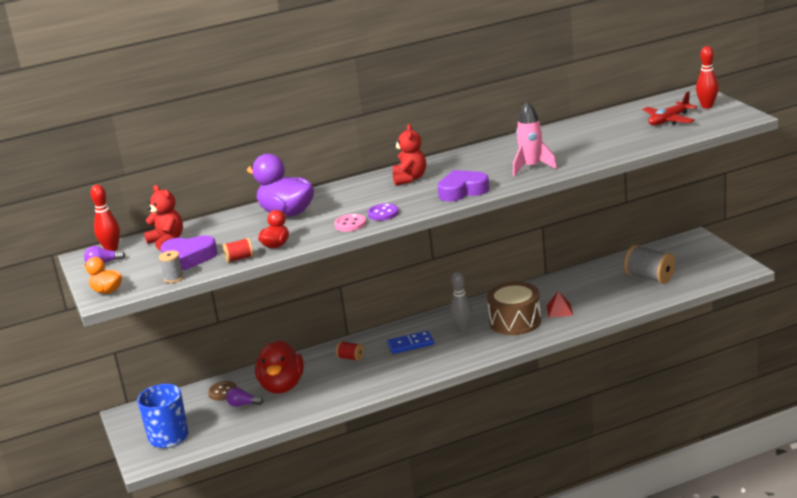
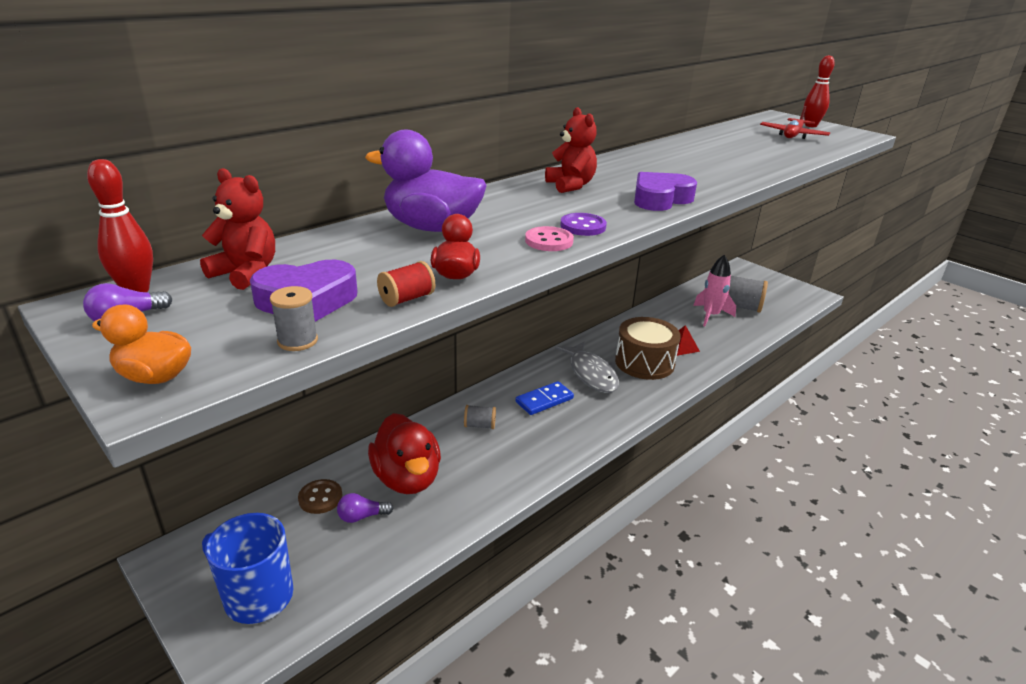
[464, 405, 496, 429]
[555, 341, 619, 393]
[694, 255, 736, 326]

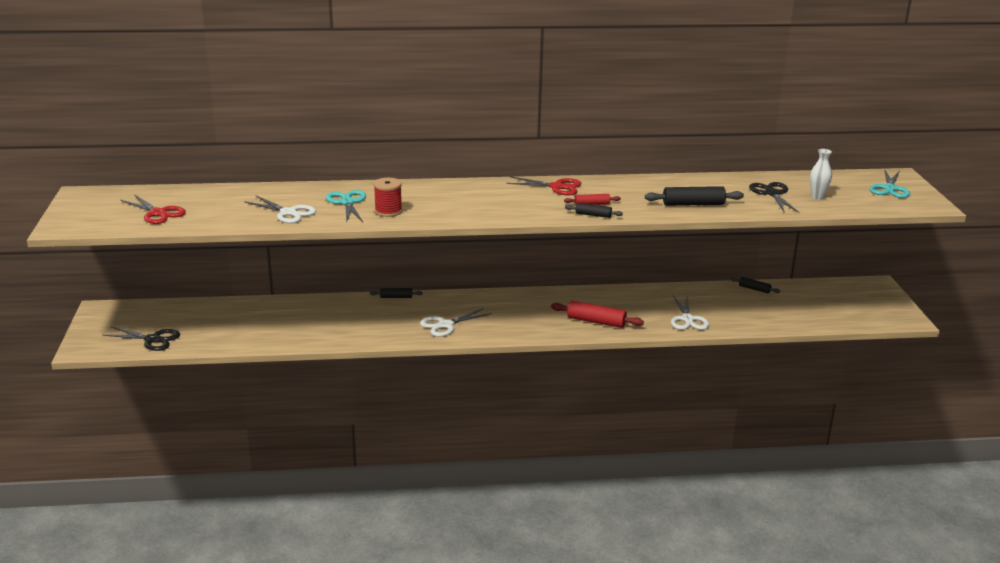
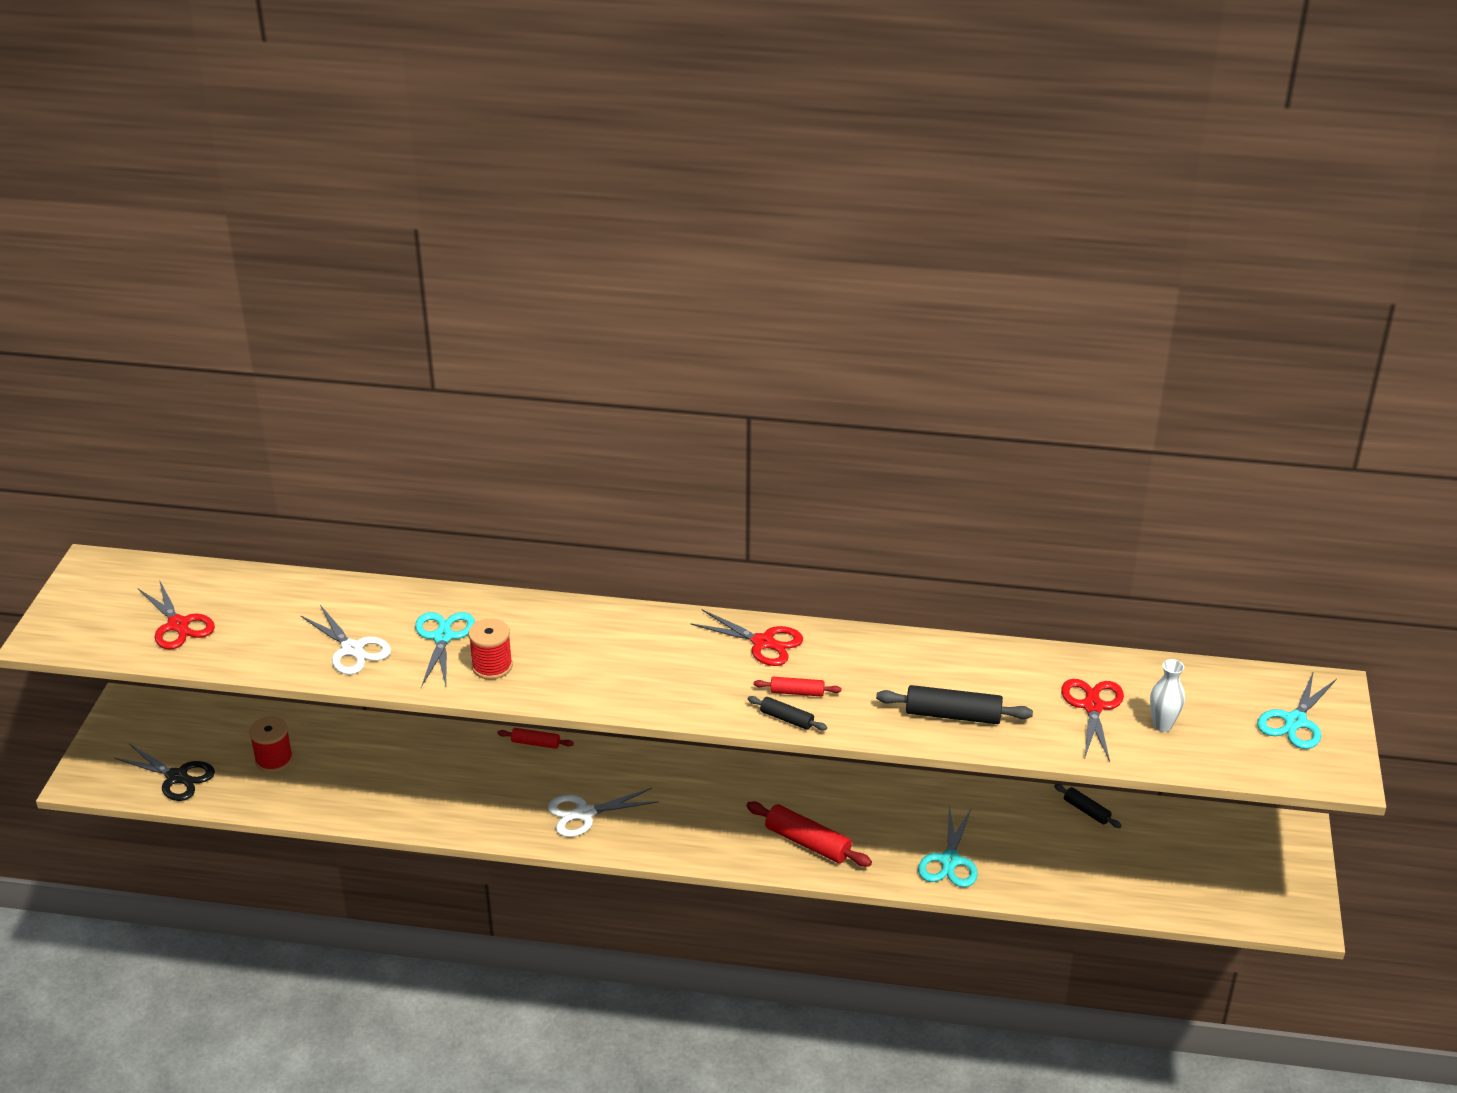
[249, 716, 293, 773]
[497, 728, 574, 749]
[918, 806, 978, 887]
[1061, 679, 1124, 762]

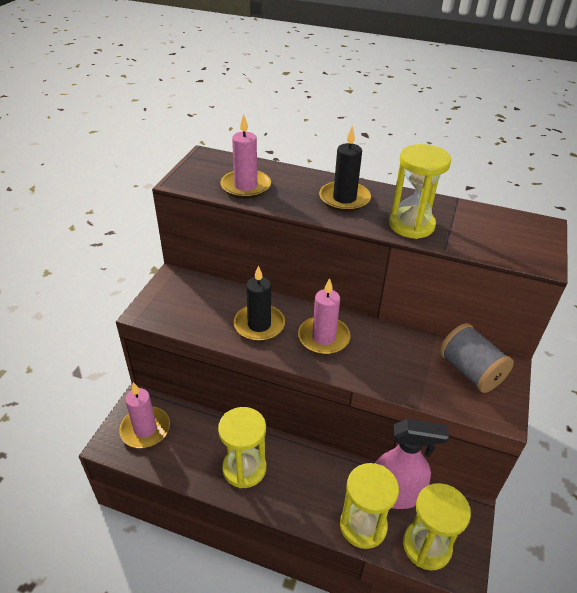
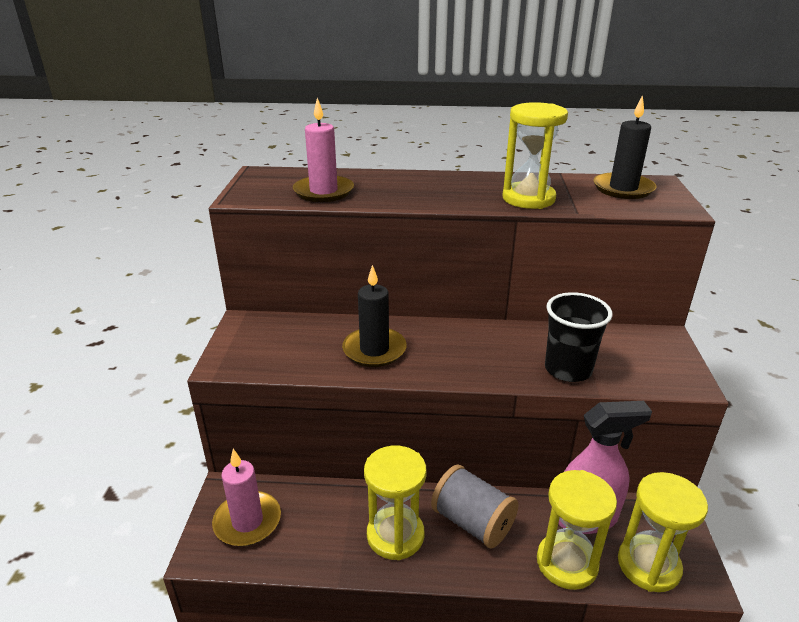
[431, 465, 519, 548]
[545, 292, 613, 382]
[593, 95, 657, 199]
[298, 278, 351, 355] (first image)

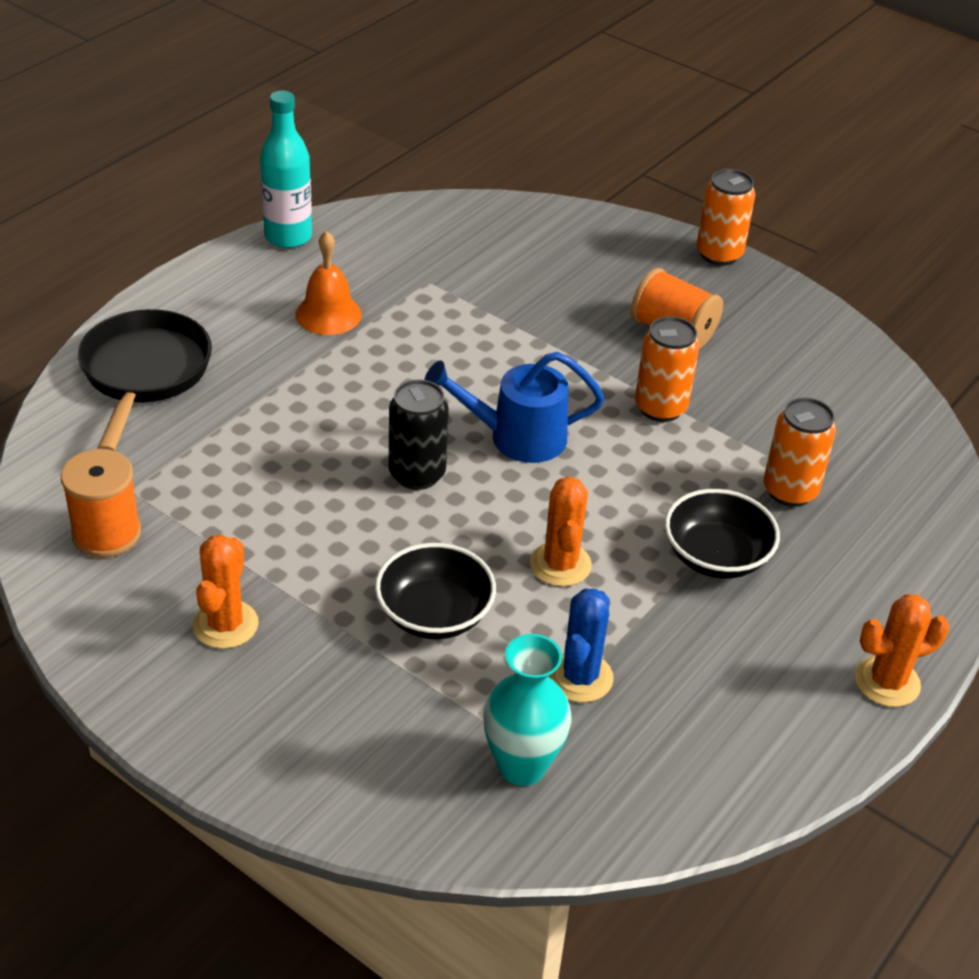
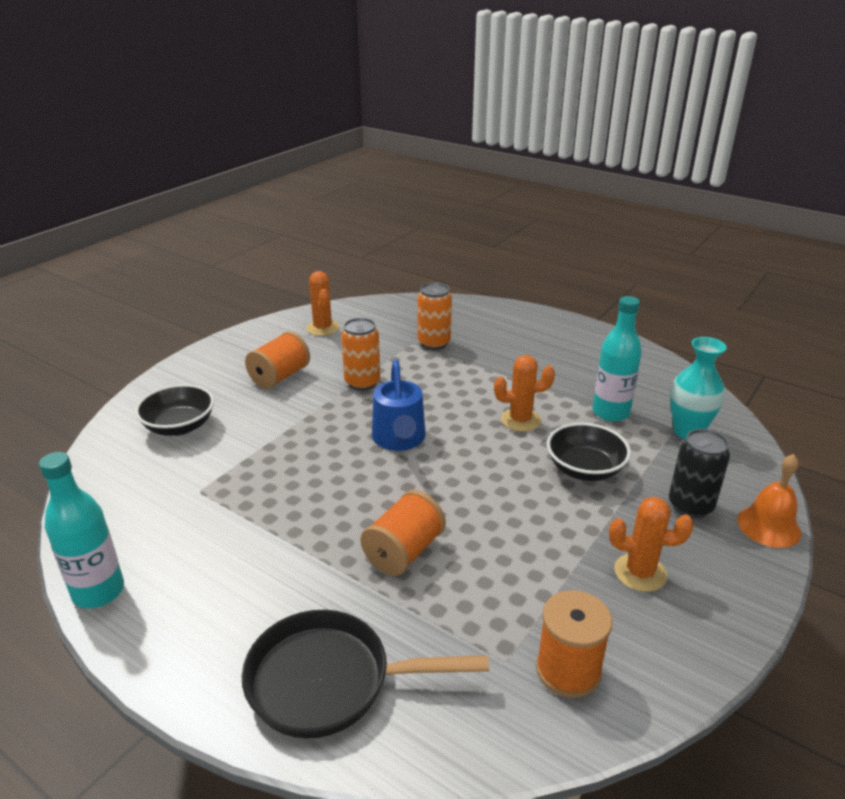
[135, 384, 214, 436]
[306, 271, 339, 336]
[360, 490, 446, 576]
[592, 296, 642, 422]
[669, 429, 730, 518]
[737, 454, 802, 548]
[696, 169, 755, 266] (first image)

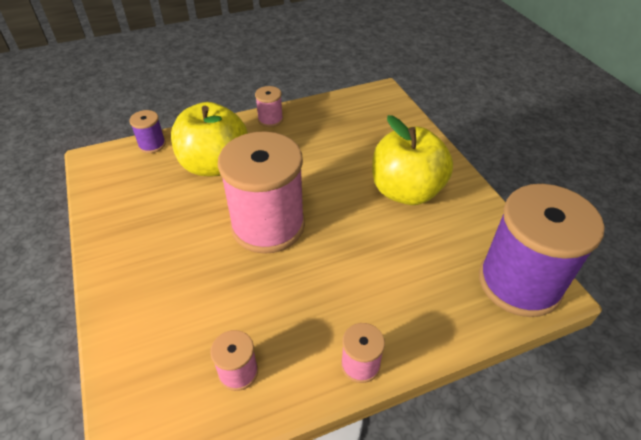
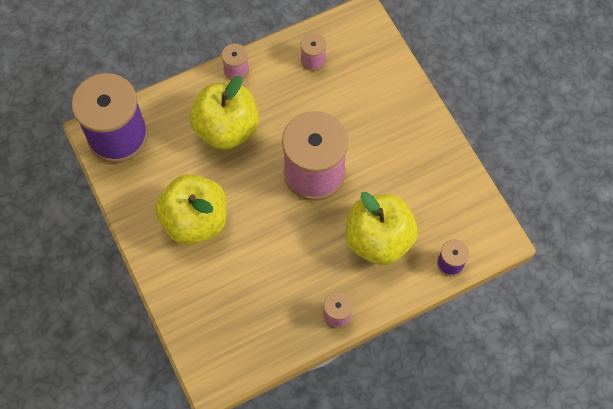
[190, 76, 259, 150]

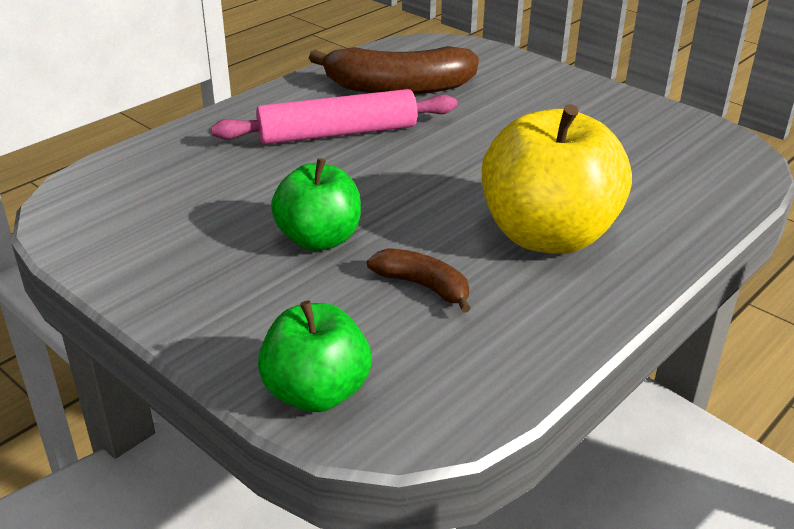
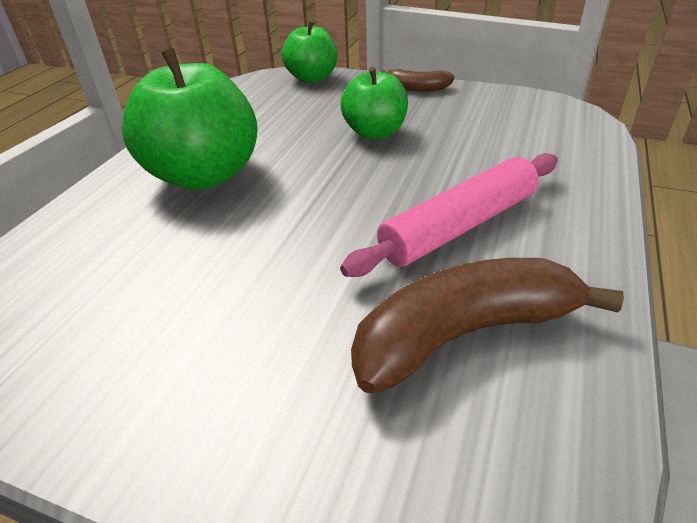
[122, 48, 258, 190]
[380, 69, 454, 91]

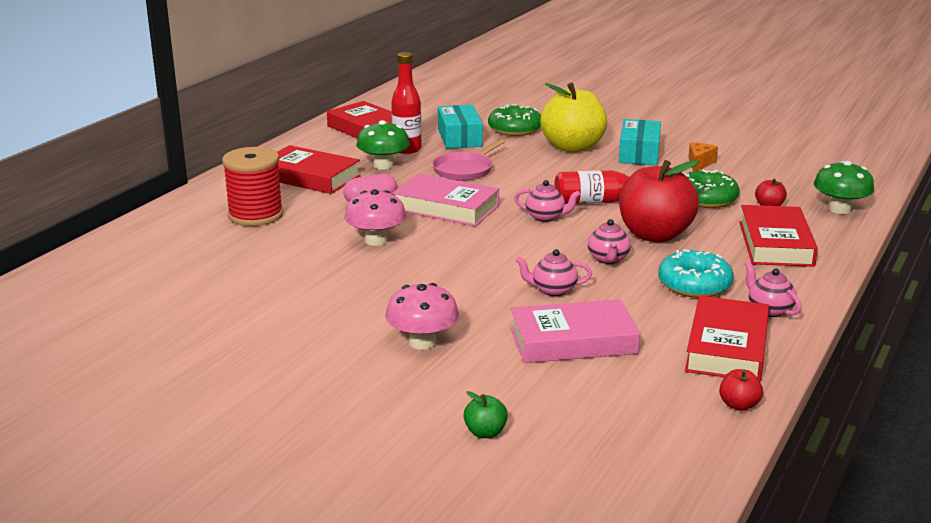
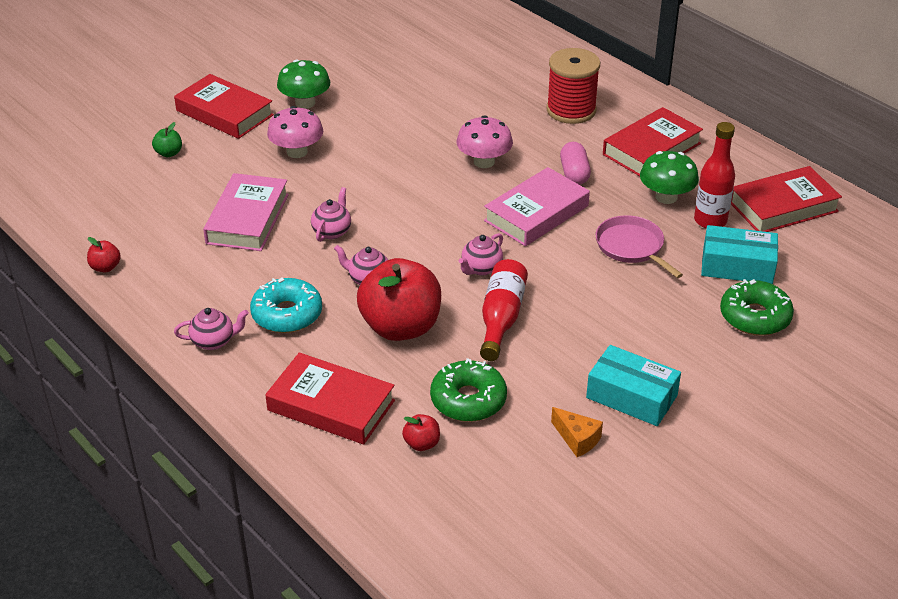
[174, 74, 274, 139]
[277, 59, 330, 109]
[540, 83, 607, 153] (first image)

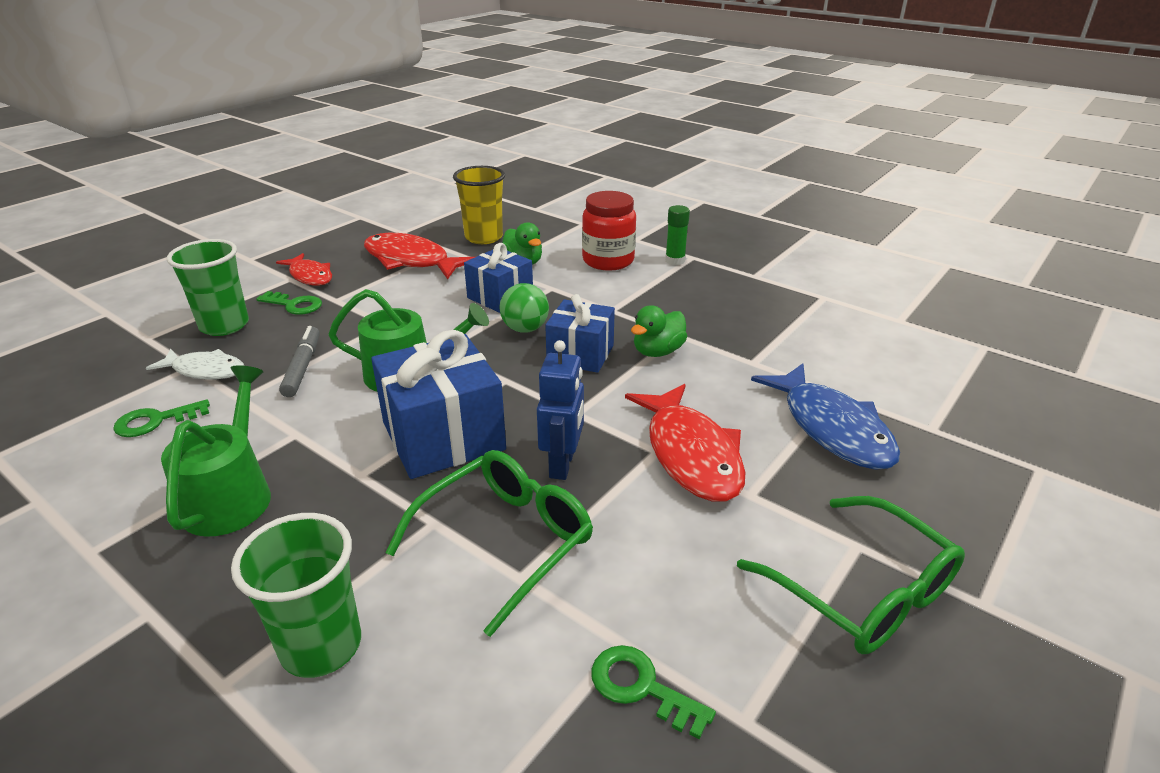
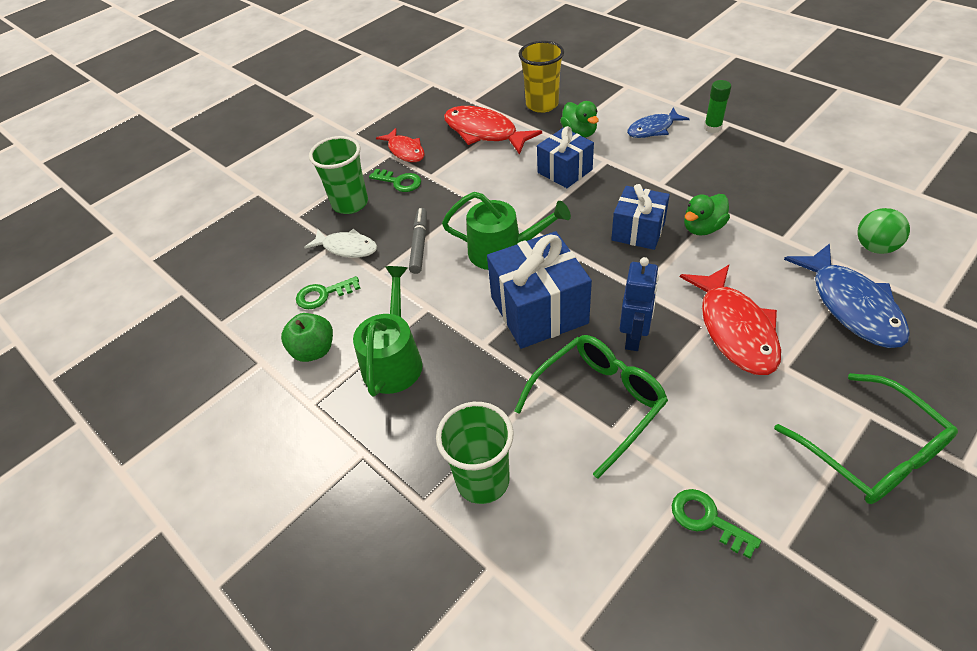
[281, 313, 333, 362]
[627, 108, 690, 138]
[857, 208, 910, 254]

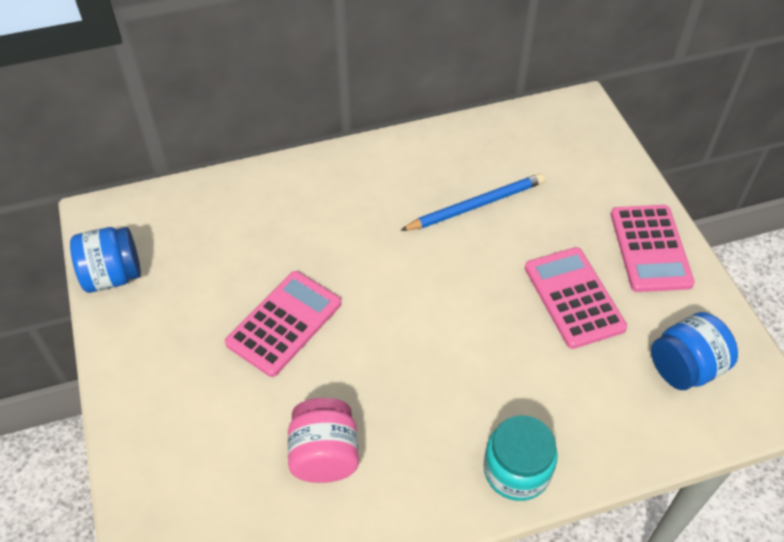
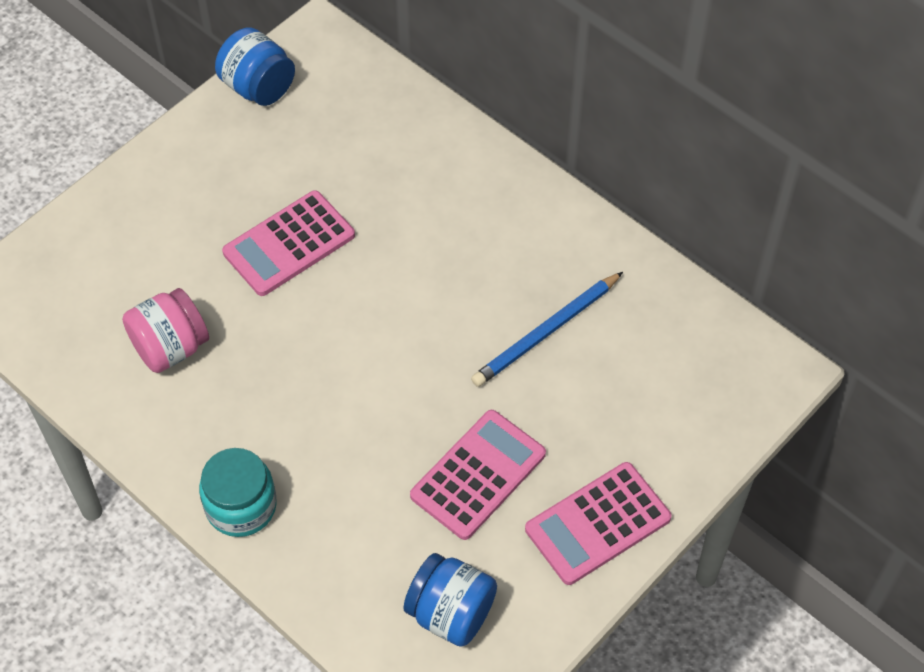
[222, 190, 355, 296]
[471, 272, 623, 387]

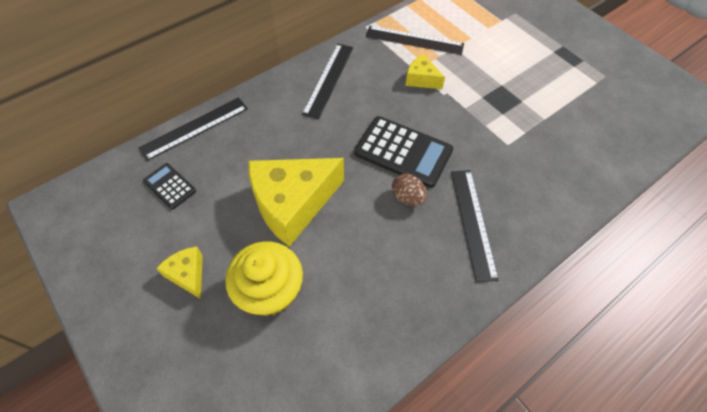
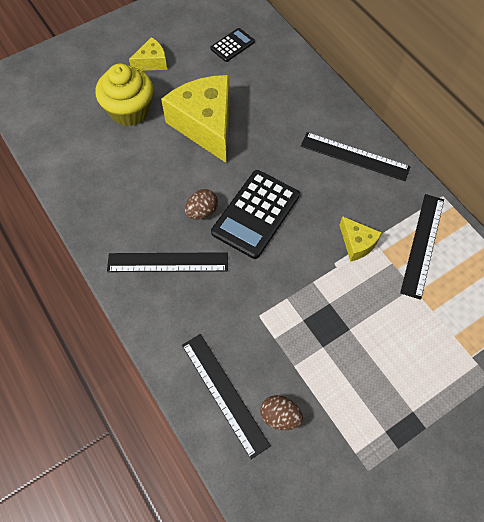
[182, 334, 271, 459]
[260, 395, 303, 430]
[340, 216, 382, 262]

